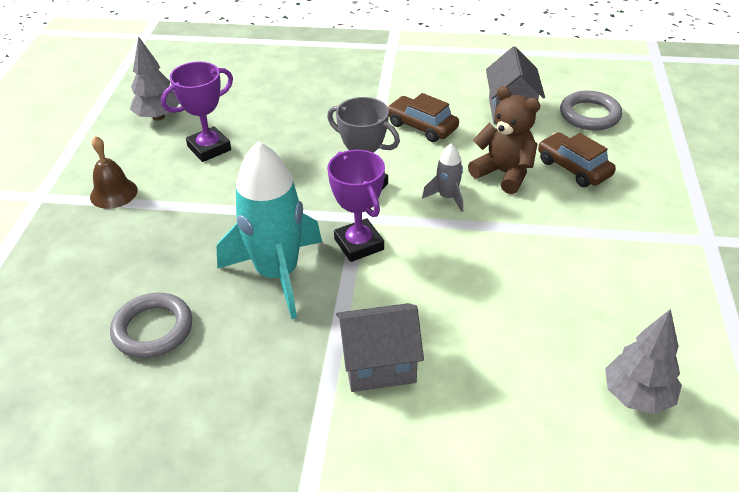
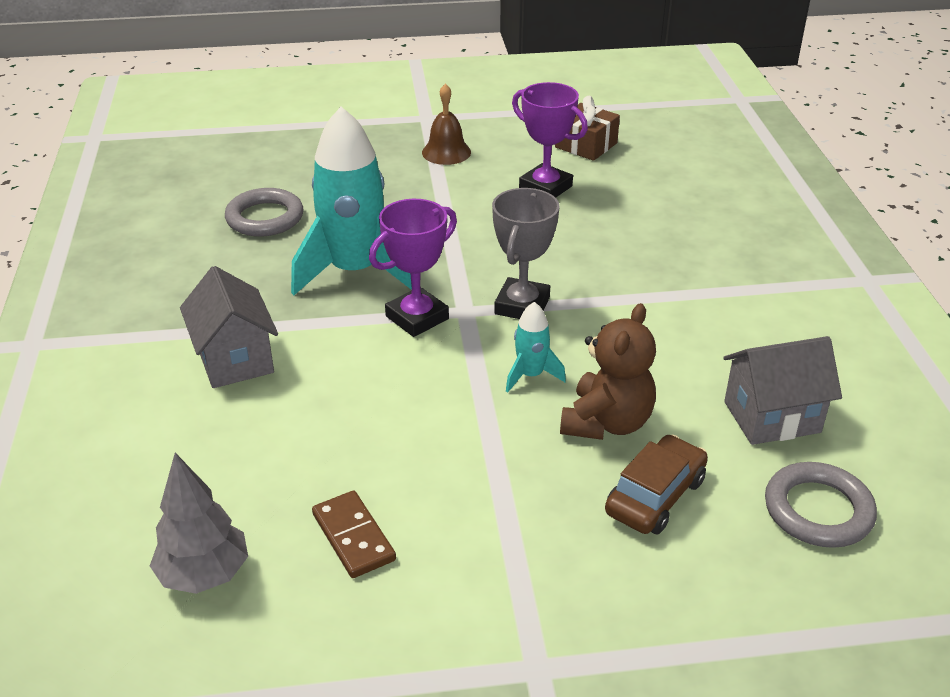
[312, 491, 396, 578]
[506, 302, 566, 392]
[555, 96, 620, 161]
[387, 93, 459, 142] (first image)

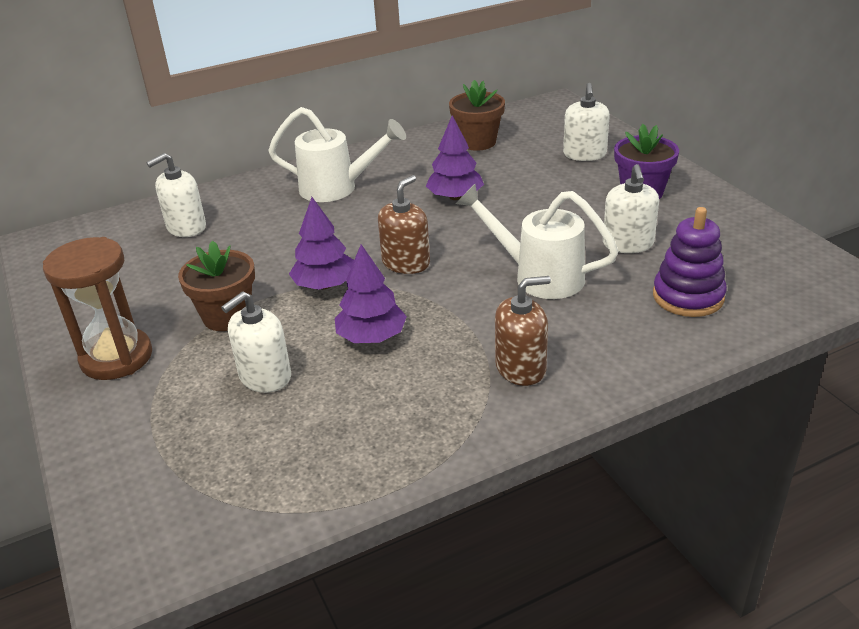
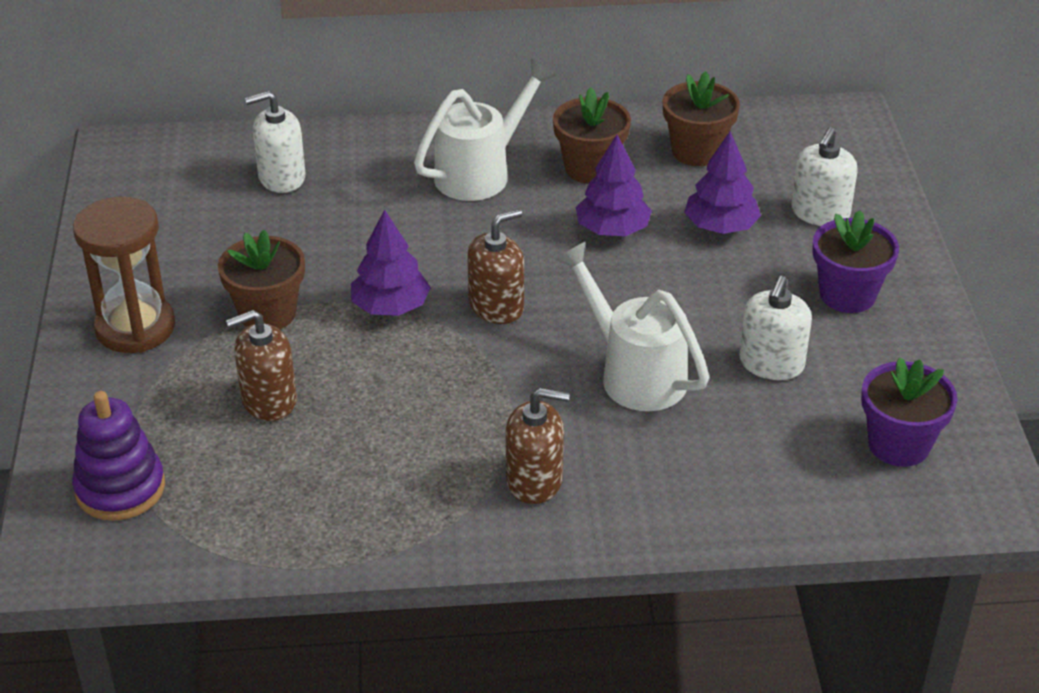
[72, 391, 165, 521]
[226, 310, 297, 421]
[414, 59, 556, 201]
[553, 87, 631, 183]
[684, 131, 761, 234]
[861, 357, 958, 467]

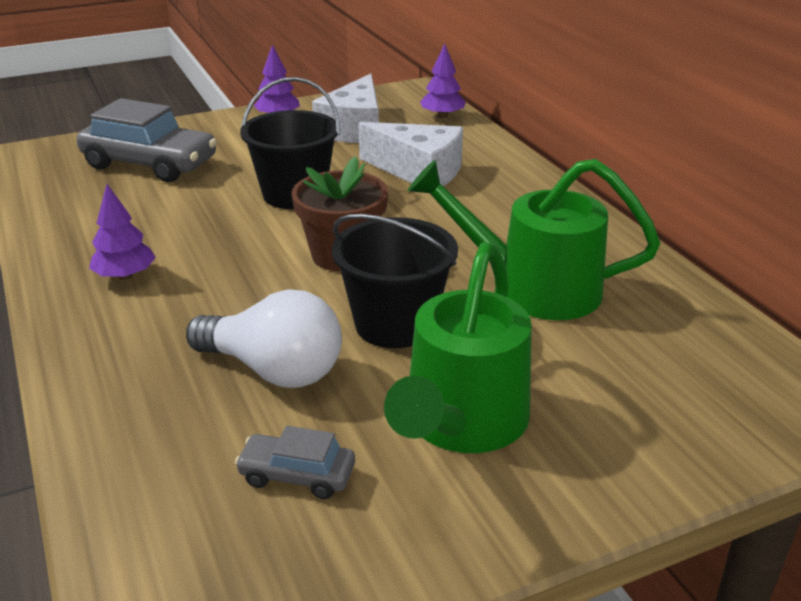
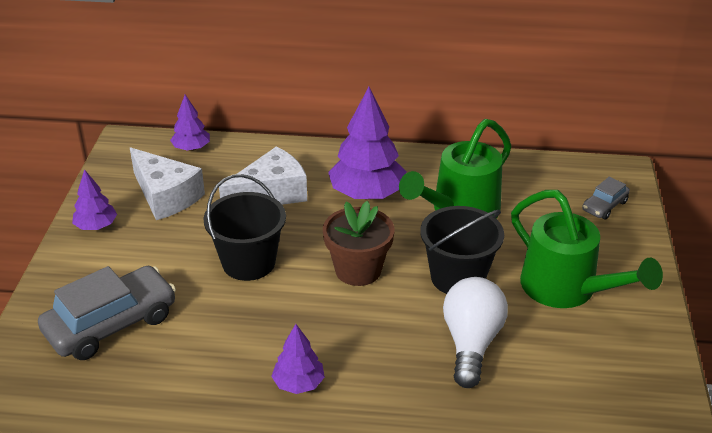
[328, 87, 407, 199]
[443, 277, 508, 388]
[582, 177, 630, 219]

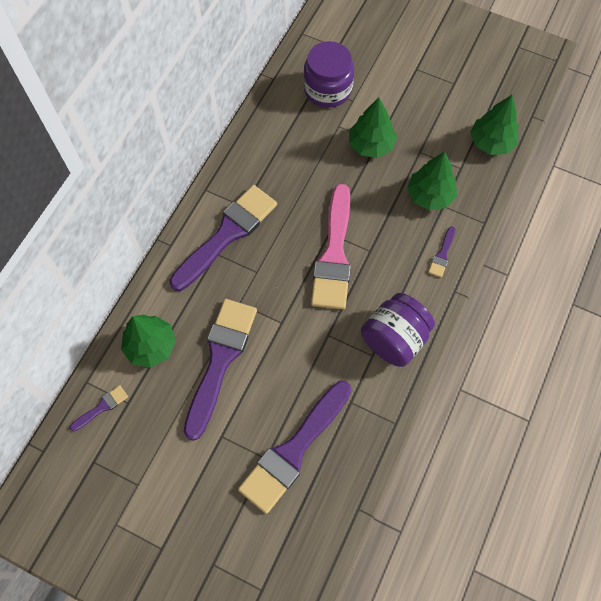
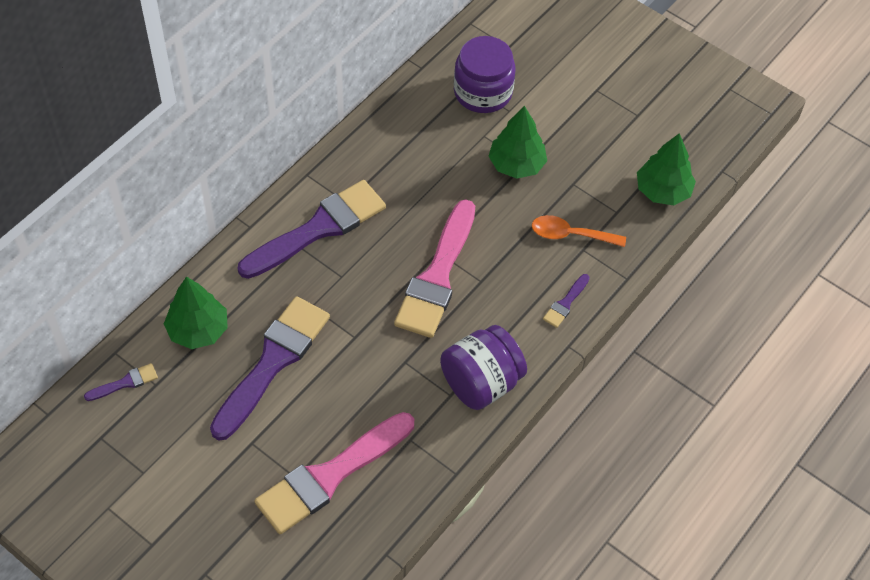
[255, 412, 414, 534]
[532, 215, 626, 247]

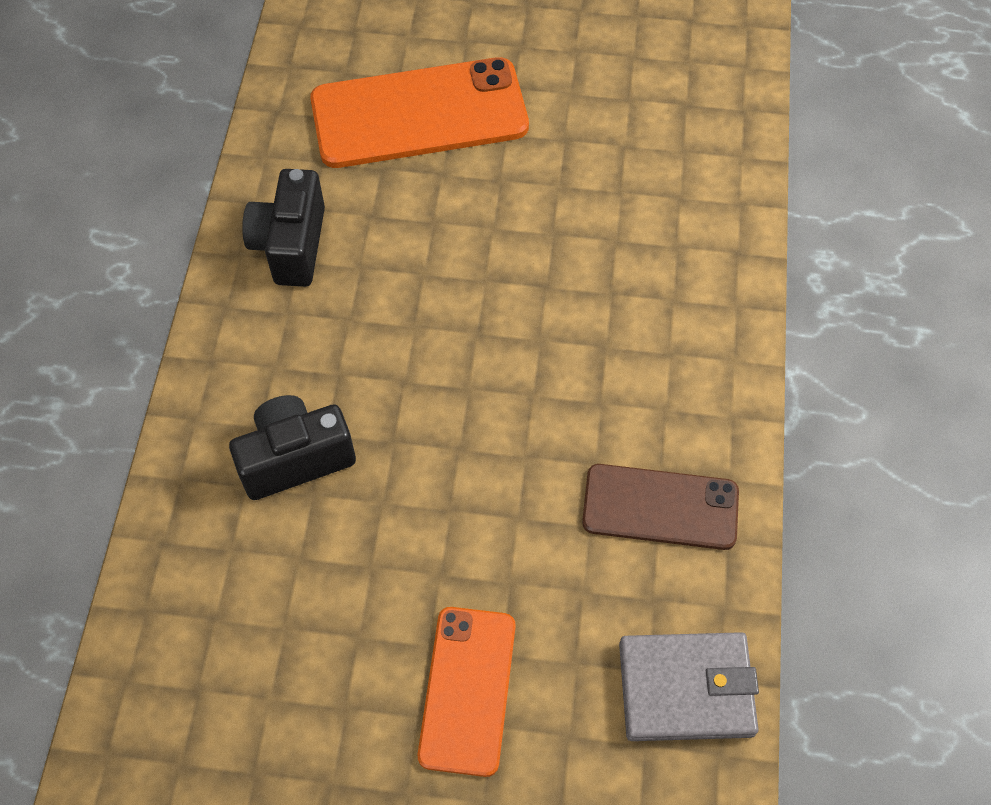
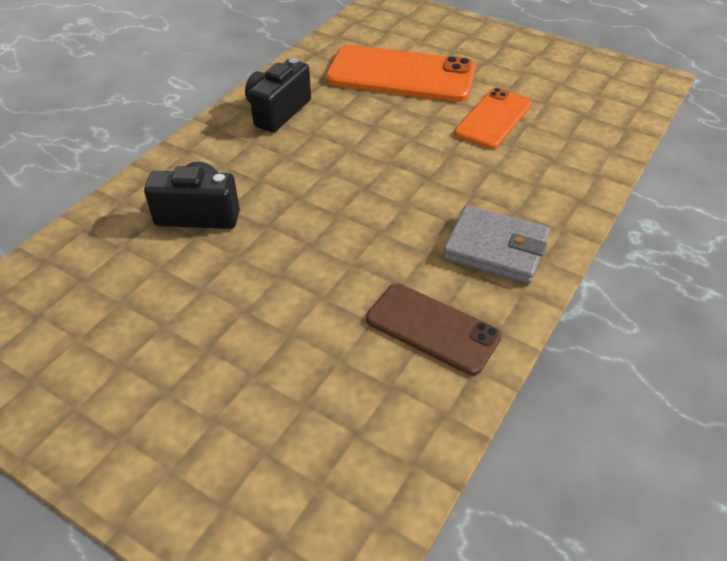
[443, 205, 549, 284]
[454, 88, 532, 149]

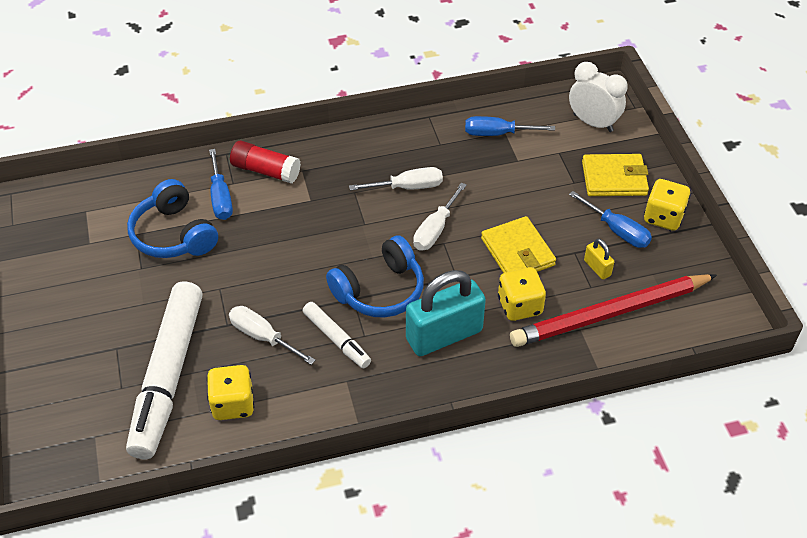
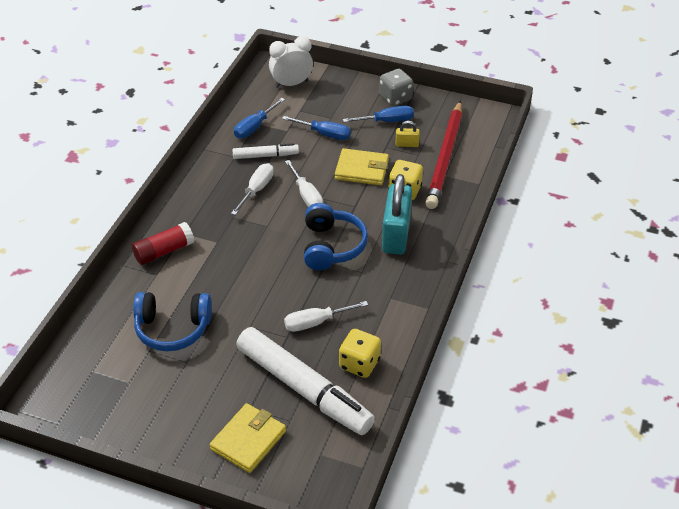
[210, 403, 286, 473]
[232, 143, 299, 159]
[282, 116, 351, 140]
[379, 69, 413, 106]

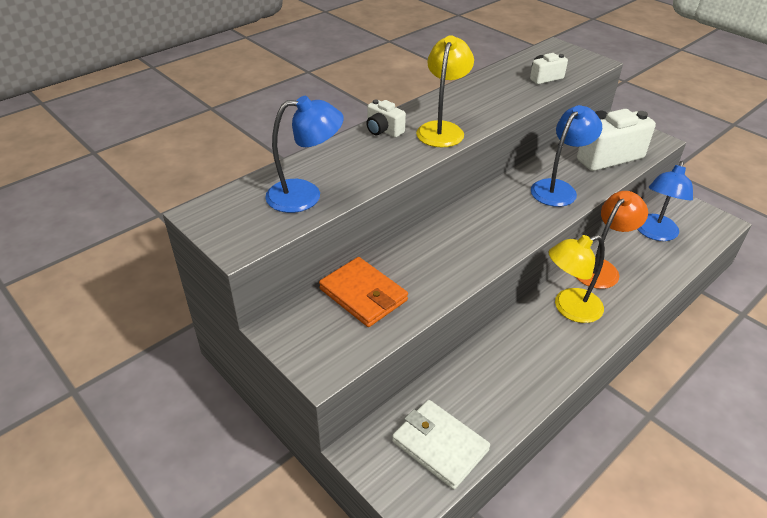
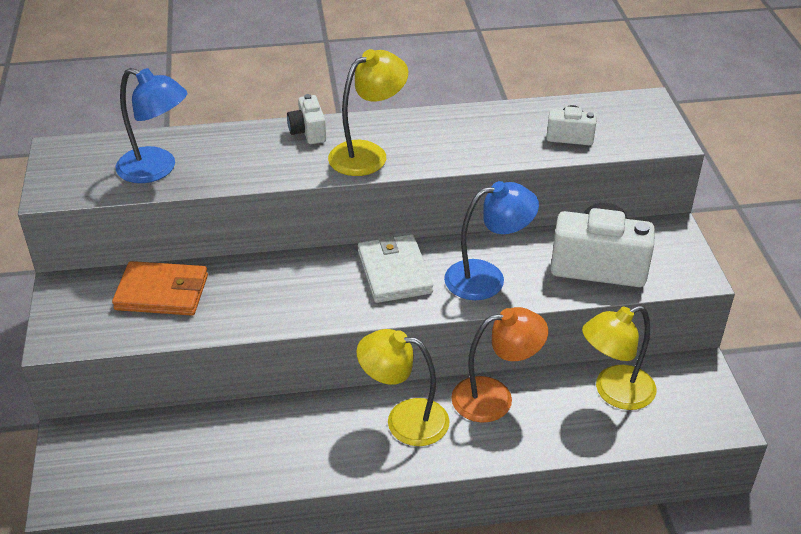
[112, 261, 208, 315]
[358, 234, 433, 303]
[582, 305, 656, 410]

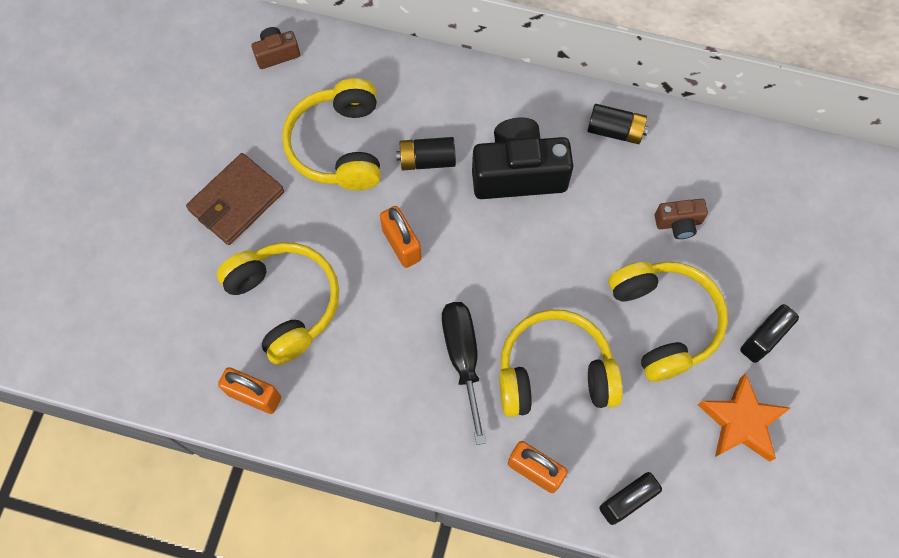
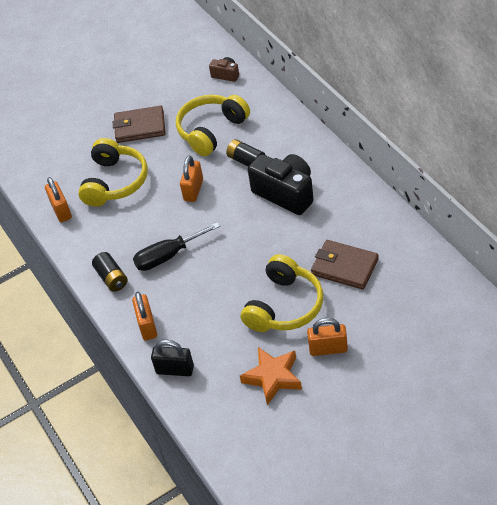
[92, 252, 128, 292]
[133, 222, 220, 271]
[307, 318, 348, 356]
[311, 240, 379, 290]
[499, 309, 623, 417] (first image)

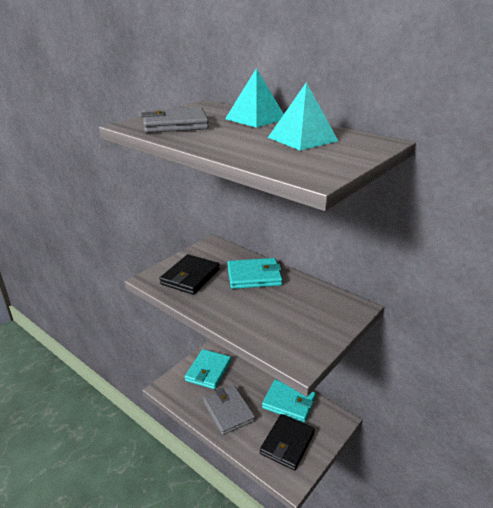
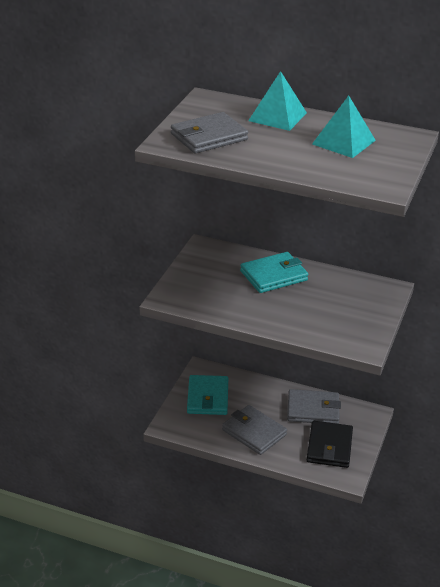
[287, 389, 341, 424]
[159, 254, 220, 295] (first image)

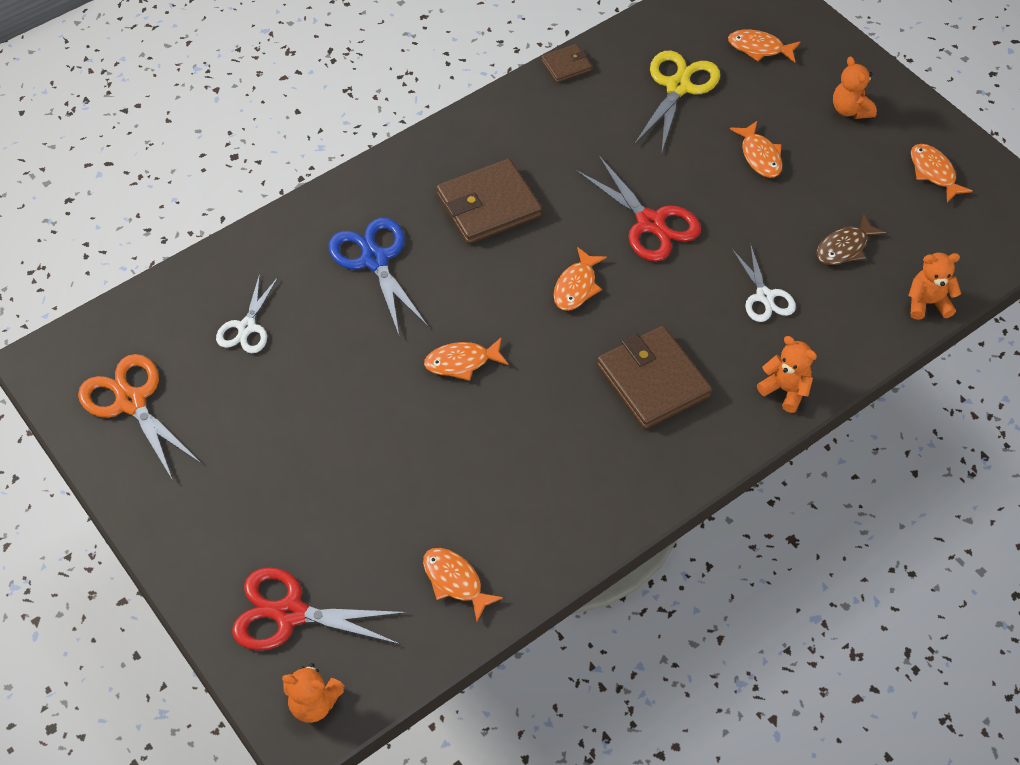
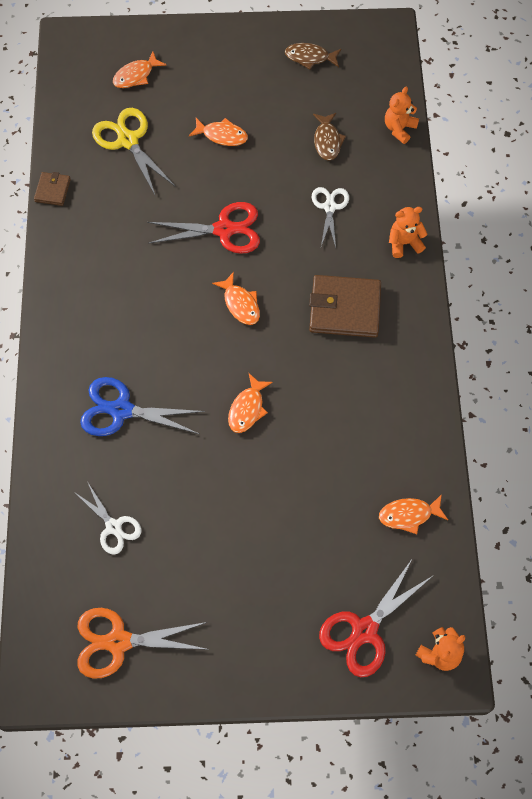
[285, 43, 341, 70]
[312, 187, 349, 248]
[436, 158, 542, 244] (first image)
[833, 56, 877, 119] (first image)

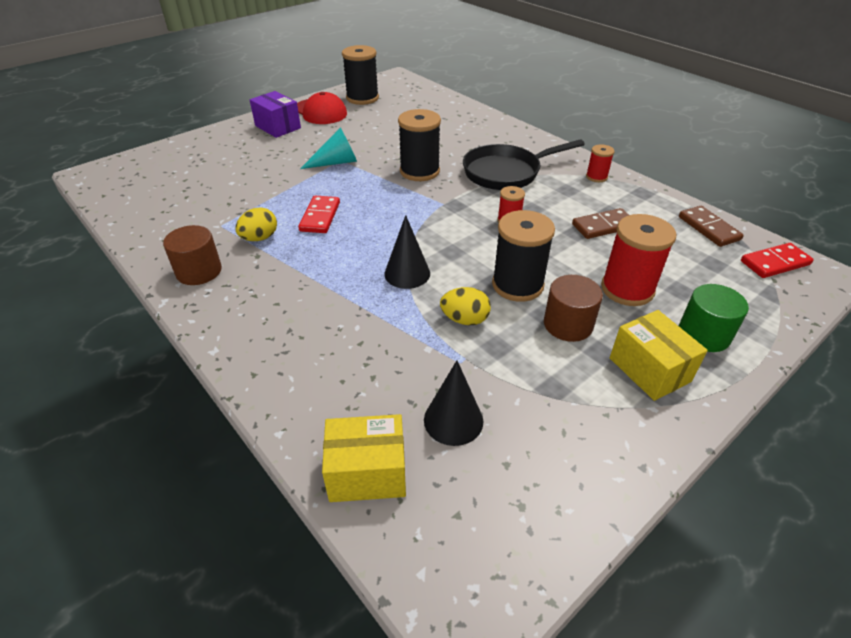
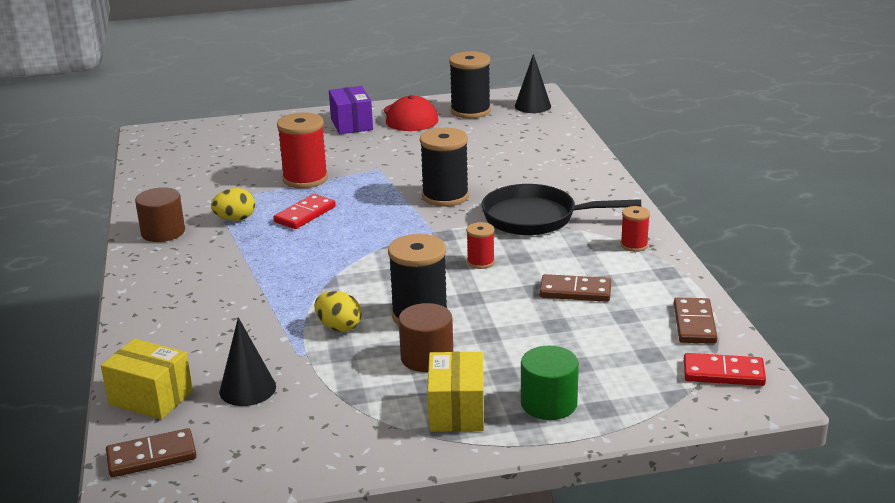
[106, 428, 197, 477]
[277, 112, 328, 188]
[515, 54, 551, 113]
[300, 128, 357, 169] (first image)

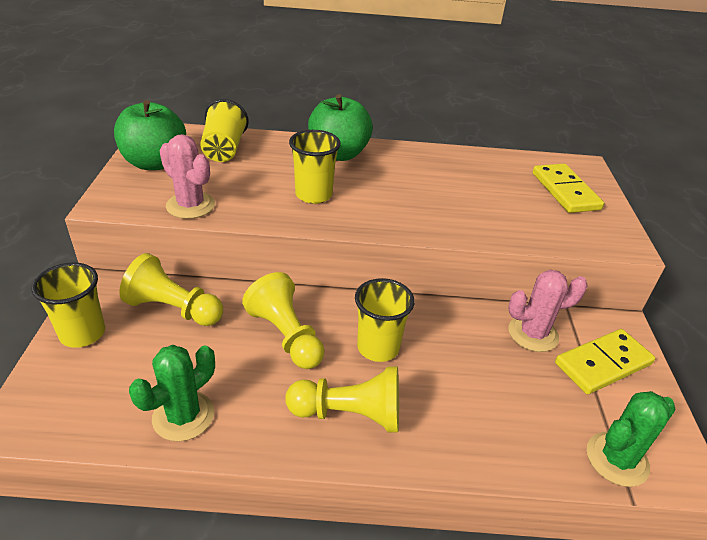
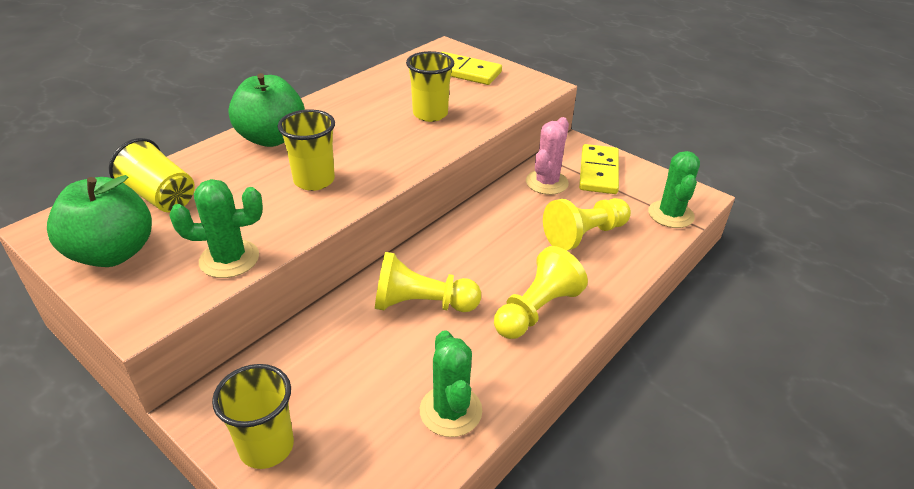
[169, 179, 263, 278]
[406, 51, 454, 122]
[543, 198, 631, 251]

